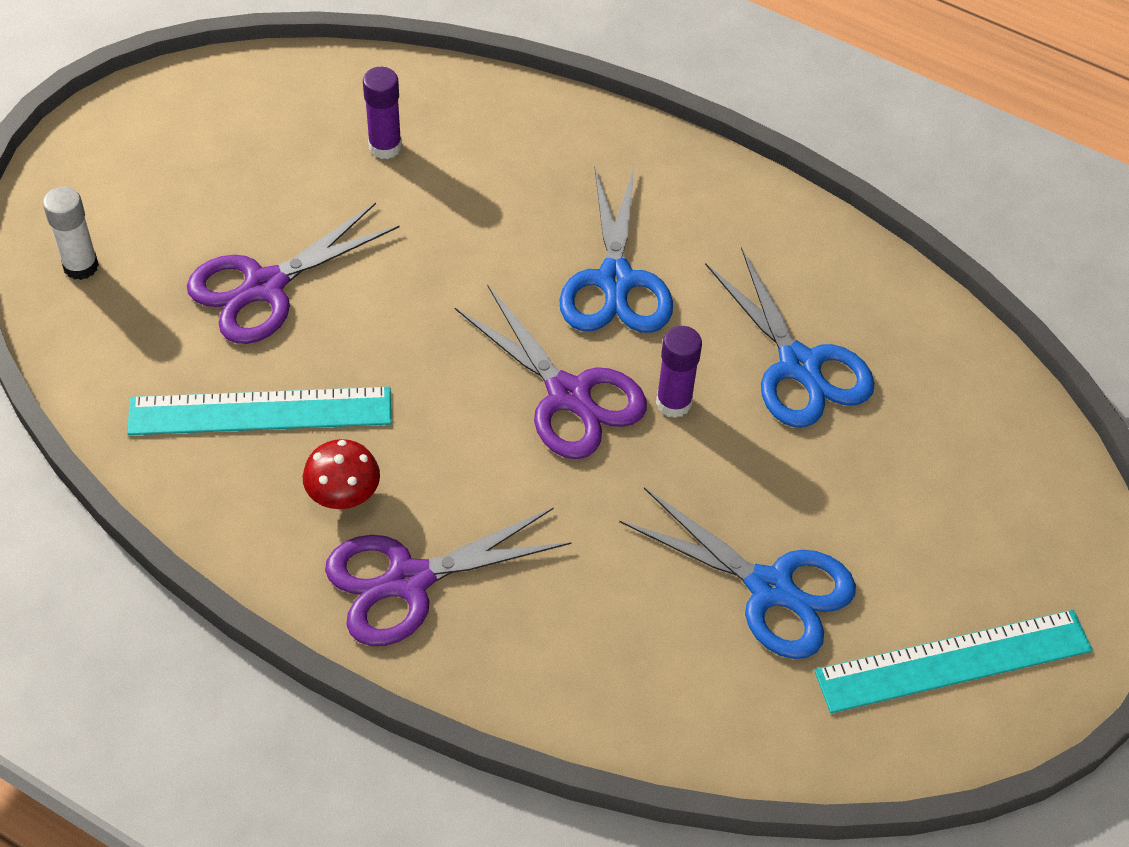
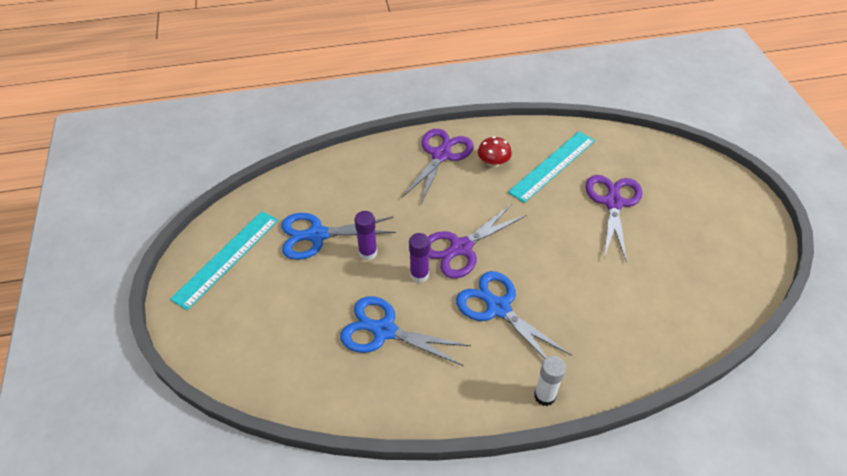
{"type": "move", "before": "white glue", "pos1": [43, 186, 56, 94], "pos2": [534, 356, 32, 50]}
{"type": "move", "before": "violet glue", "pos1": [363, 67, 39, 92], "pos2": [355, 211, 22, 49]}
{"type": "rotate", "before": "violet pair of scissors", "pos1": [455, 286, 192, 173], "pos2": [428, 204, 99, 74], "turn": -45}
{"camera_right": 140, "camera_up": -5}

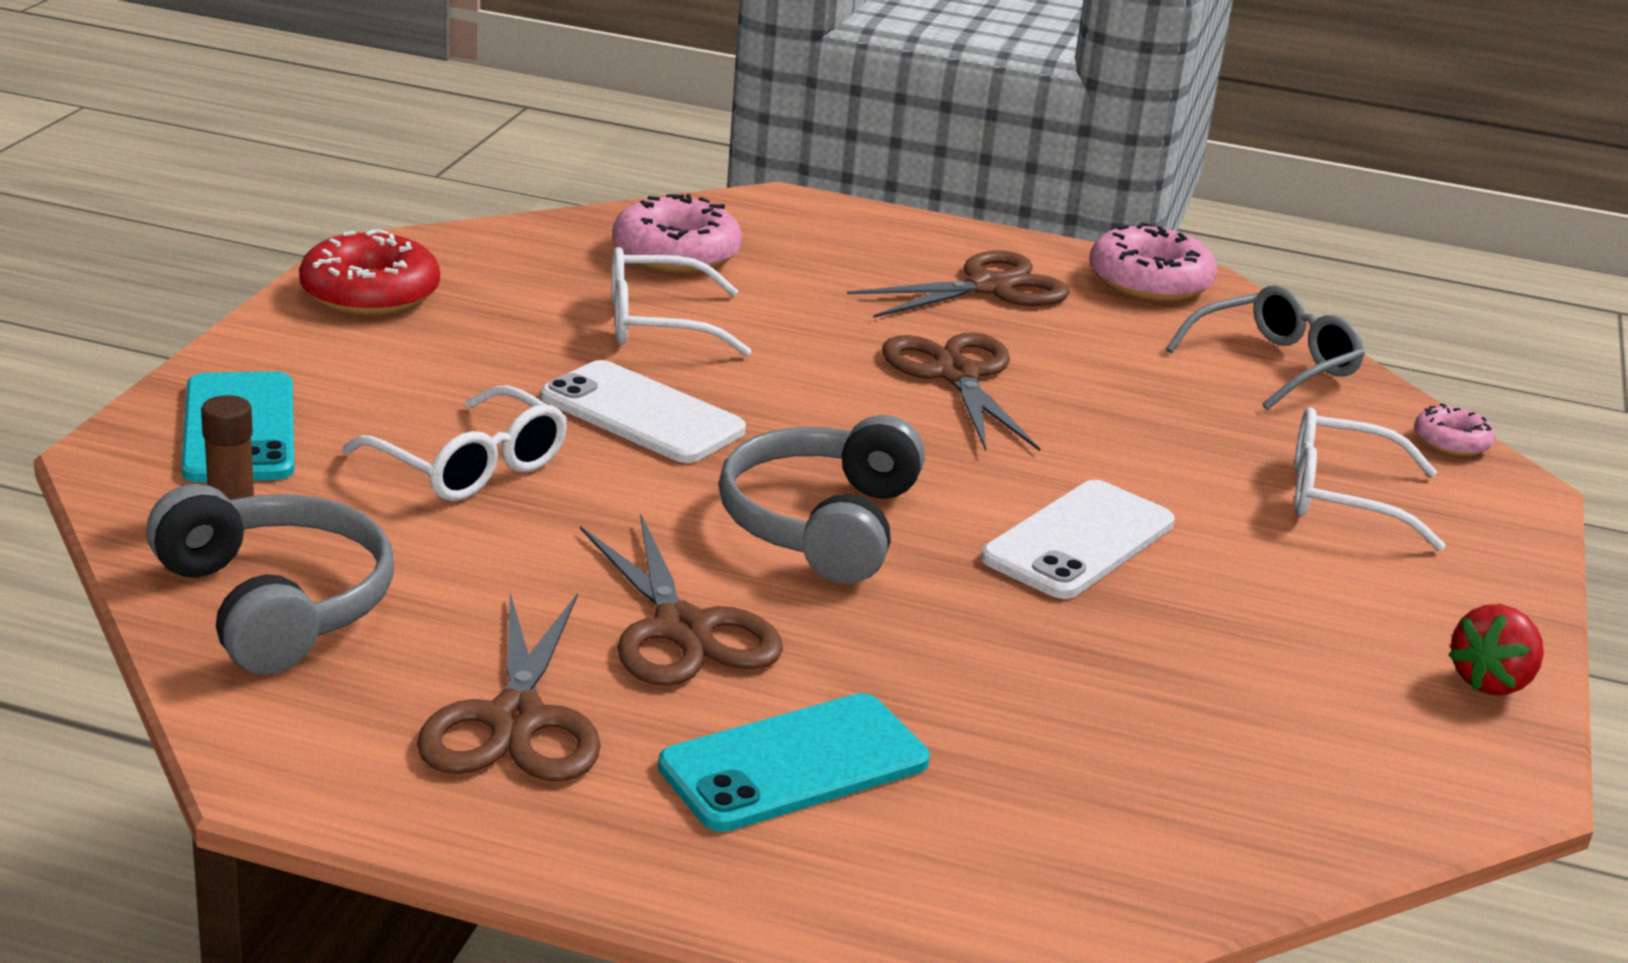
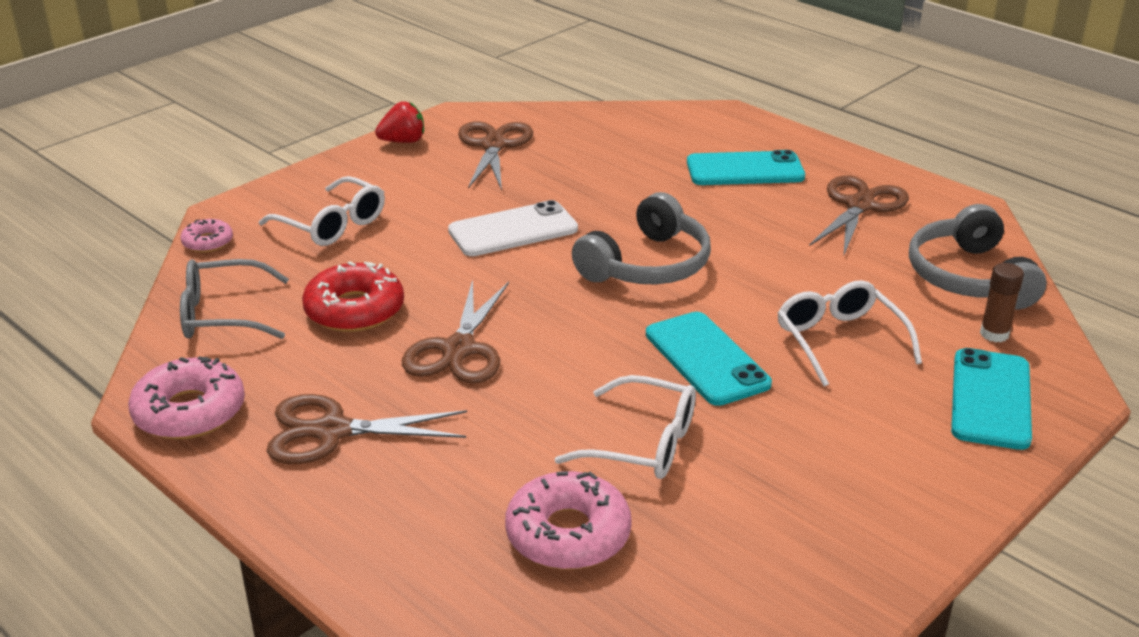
{"type": "move", "before": "red glazed donut", "pos1": [299, 229, 141, 86], "pos2": [302, 261, 102, 71]}
{"type": "move", "before": "dark brown pair of scissors", "pos1": [580, 513, 203, 173], "pos2": [458, 121, 75, 69]}
{"type": "recolor", "before": "white mobile phone", "after": "aqua mobile phone", "pos1": [541, 360, 205, 103], "pos2": [646, 312, 126, 94]}
{"camera_right": -150, "camera_up": 5}

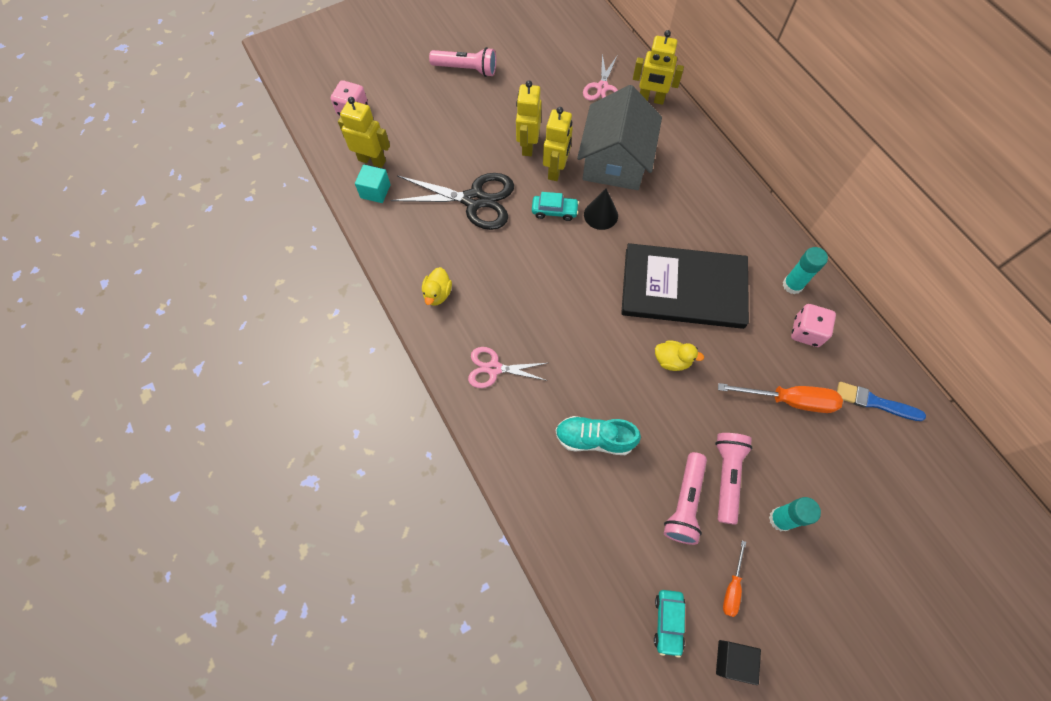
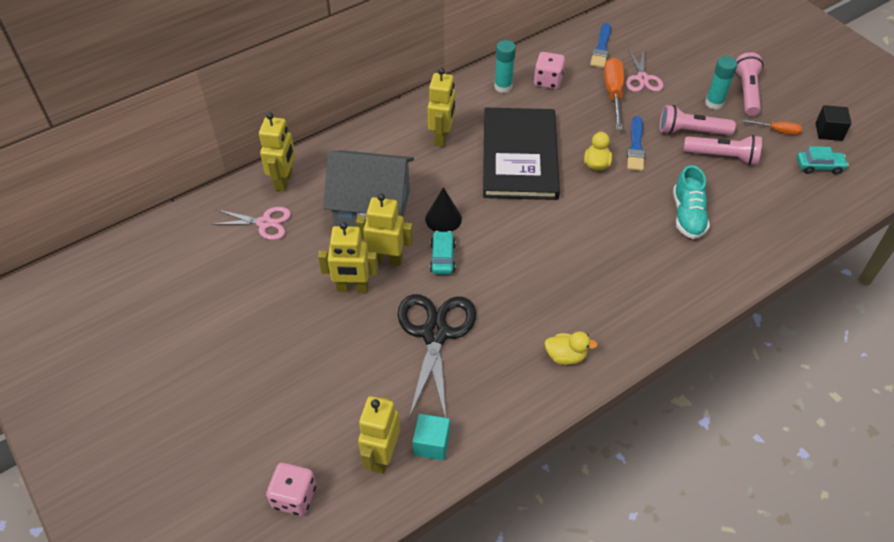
{"type": "insert", "after": "golden robot figure", "pos2": [428, 68, 27, 79]}
{"type": "insert", "after": "royal blue brush", "pos2": [627, 116, 18, 55]}
{"type": "move", "before": "pink flashlight", "pos1": [429, 47, 67, 30], "pos2": [735, 52, 29, 64]}
{"type": "move", "before": "pink pair of scissors", "pos1": [468, 347, 80, 41], "pos2": [626, 49, 37, 43]}
{"camera_right": -95, "camera_up": -15}

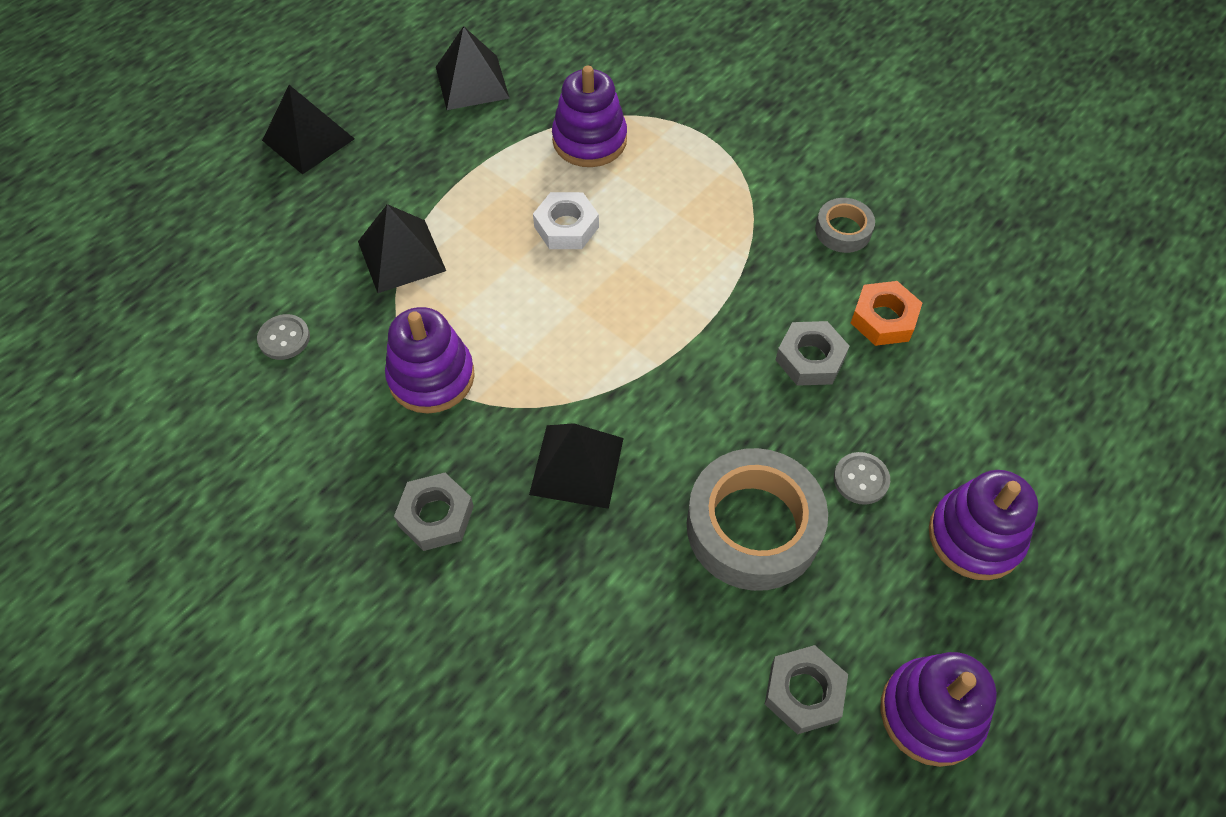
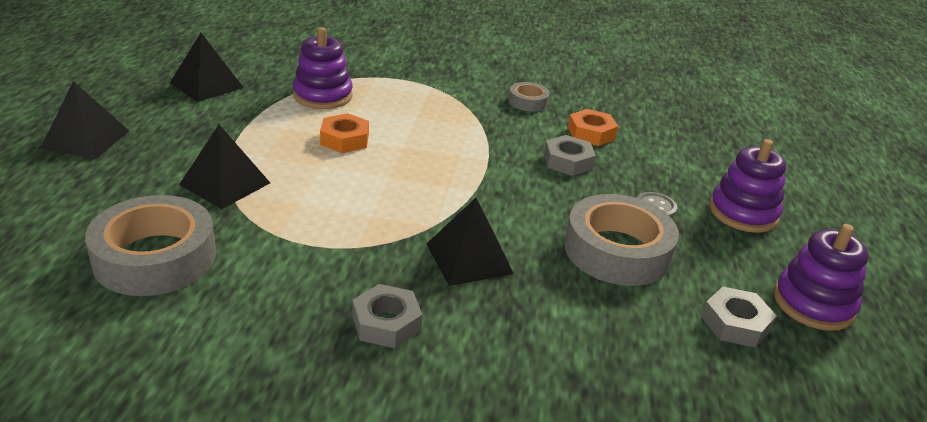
{"type": "delete", "before": "violet stacking toy", "pos1": [385, 307, 90, 107]}
{"type": "replace", "before": "gray shirt button", "after": "gray roll of tape", "pos1": [257, 314, 53, 46], "pos2": [85, 195, 131, 101]}
{"type": "recolor", "before": "white hex nut", "after": "orange hex nut", "pos1": [533, 192, 66, 57], "pos2": [320, 113, 49, 40]}
{"camera_right": -35, "camera_up": -25}

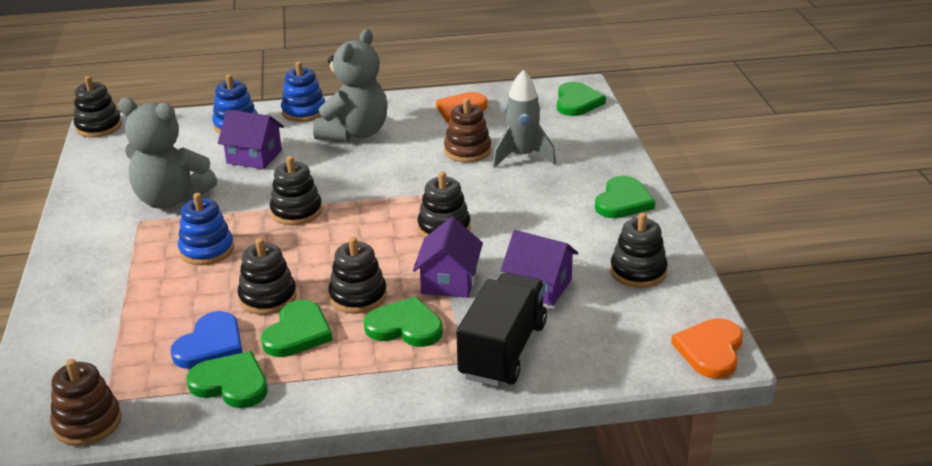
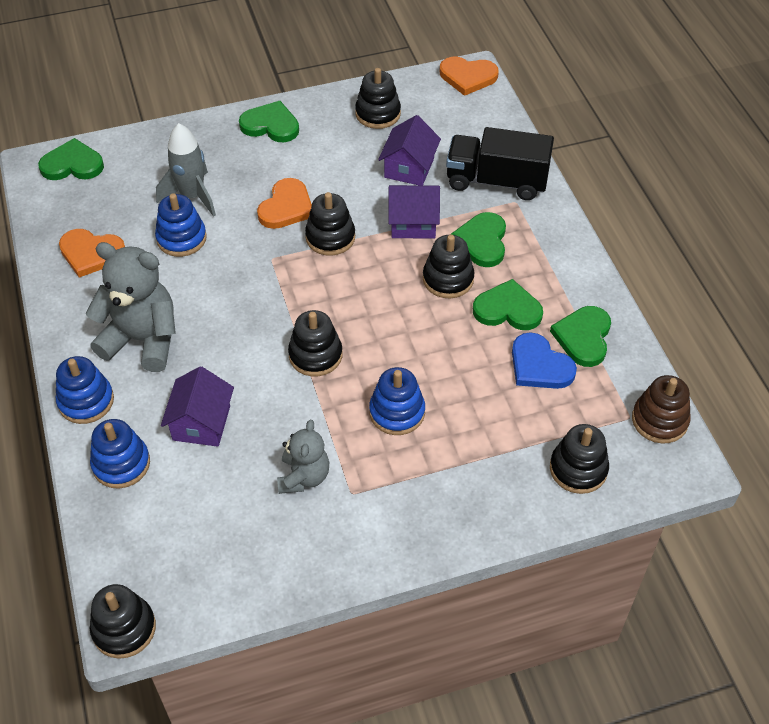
{"type": "insert", "after": "orange heart", "pos2": [257, 178, 55, 51]}
{"type": "move", "before": "black stacking toy", "pos1": [238, 238, 59, 77], "pos2": [550, 424, 59, 70]}
{"type": "recolor", "before": "dark brown stacking toy", "after": "royal blue stacking toy", "pos1": [444, 98, 47, 64], "pos2": [155, 193, 52, 64]}
{"type": "rotate", "before": "royal blue heart", "pos1": [171, 311, 72, 58], "pos2": [512, 332, 65, 57], "turn": -150}
{"type": "resize", "before": "gray teddy bear", "pos1": [118, 98, 99, 111], "pos2": [277, 420, 52, 74], "scale": 0.6}
{"camera_right": -100, "camera_up": 20}

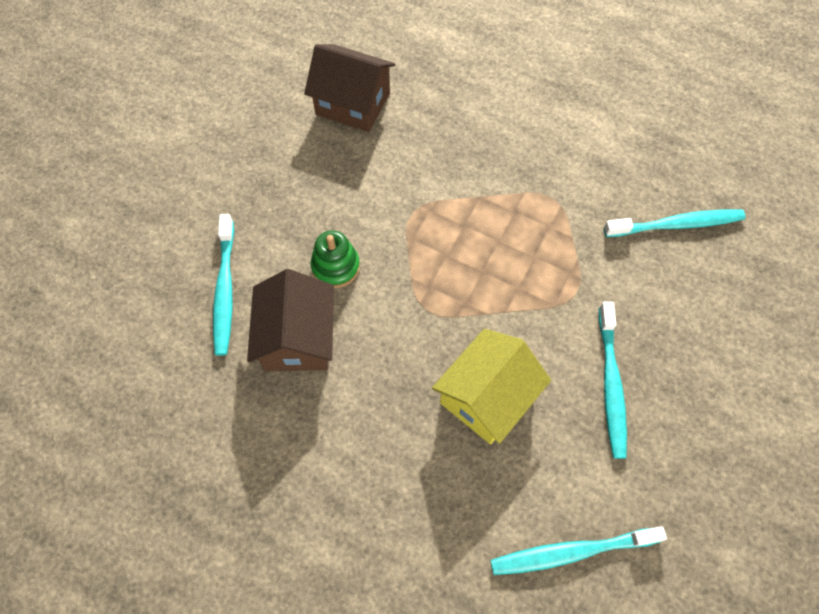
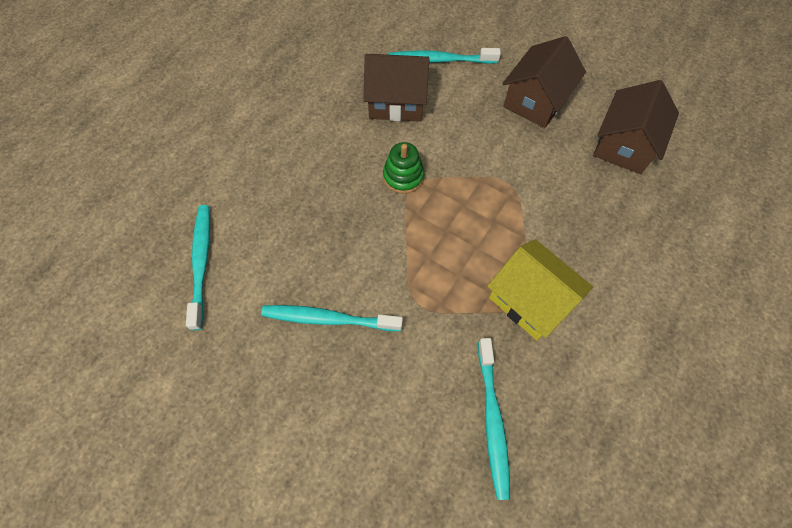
{"type": "insert", "after": "dark brown cottage", "pos2": [502, 36, 84, 92]}
{"type": "move", "before": "emerald stacking toy", "pos1": [311, 230, 49, 58], "pos2": [383, 142, 41, 52]}
{"type": "move", "before": "golden cottage", "pos1": [432, 329, 119, 115], "pos2": [487, 239, 106, 101]}
{"camera_right": 95, "camera_up": 0}

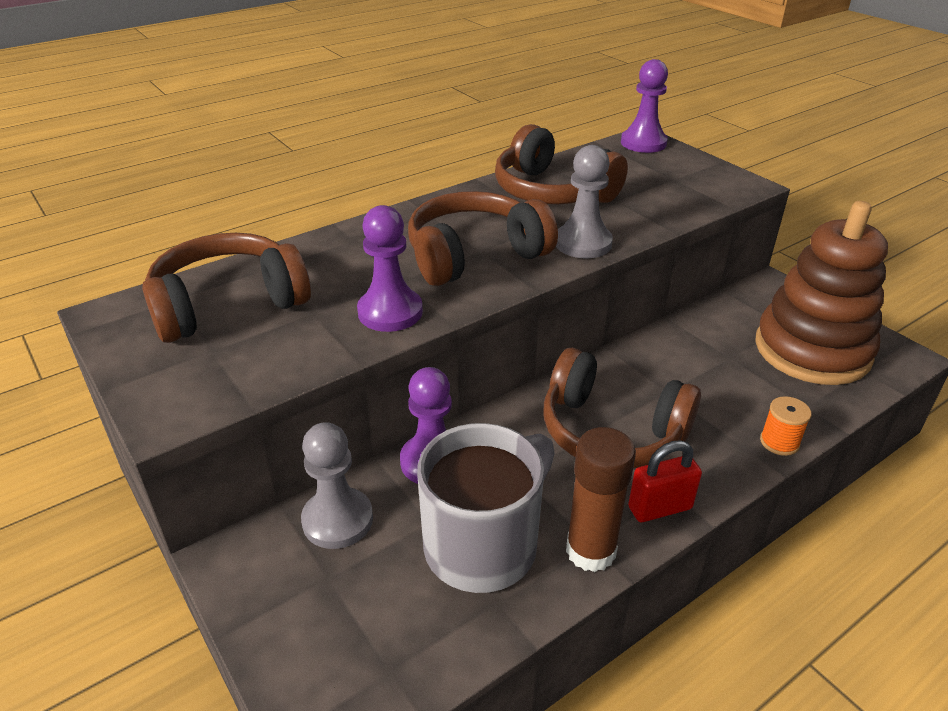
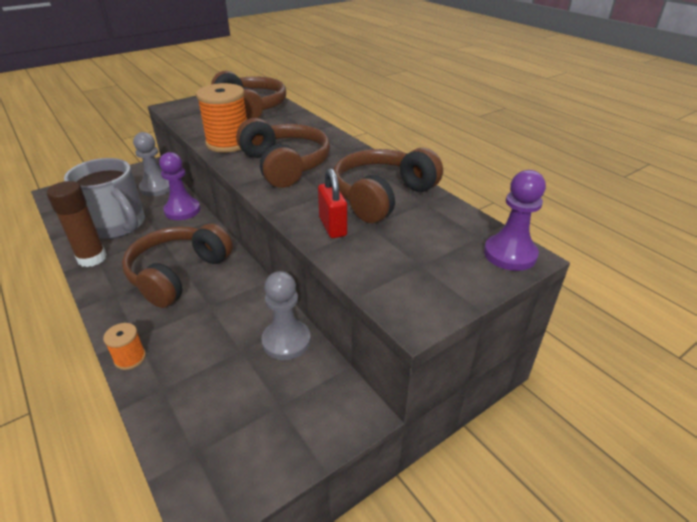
{"type": "delete", "before": "dark brown stacking toy", "pos1": [755, 201, 133, 184]}
{"type": "move", "before": "gray chess pawn", "pos1": [556, 145, 57, 113], "pos2": [262, 271, 49, 89]}
{"type": "move", "before": "red padlock", "pos1": [628, 440, 74, 82], "pos2": [318, 168, 29, 70]}
{"type": "replace", "before": "violet chess pawn", "after": "orange bobbin", "pos1": [357, 205, 66, 127], "pos2": [196, 83, 51, 70]}
{"camera_right": 90, "camera_up": 0}

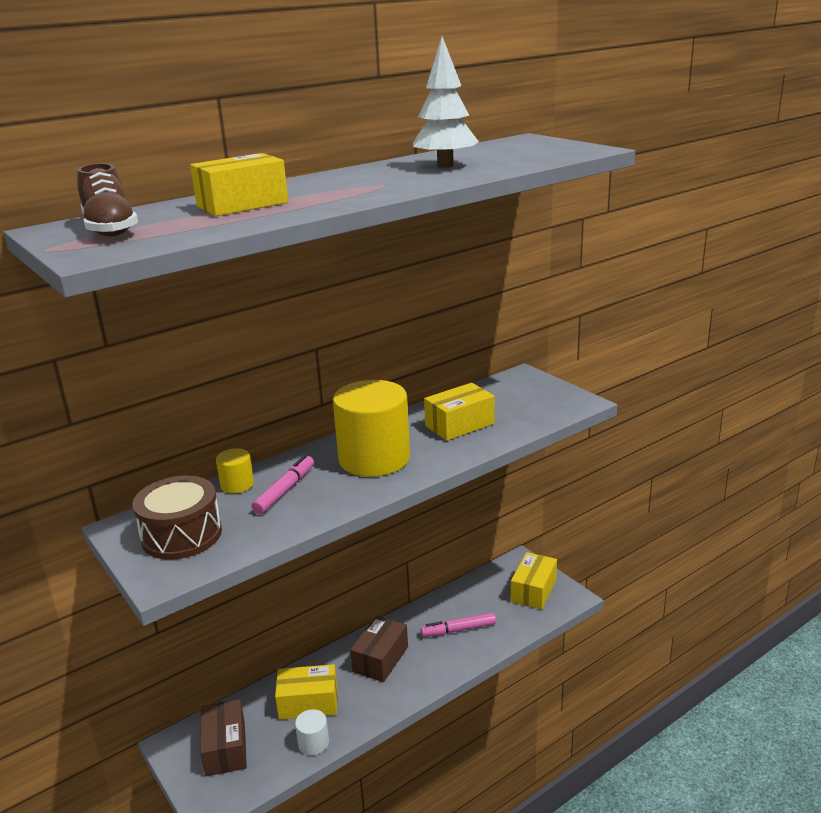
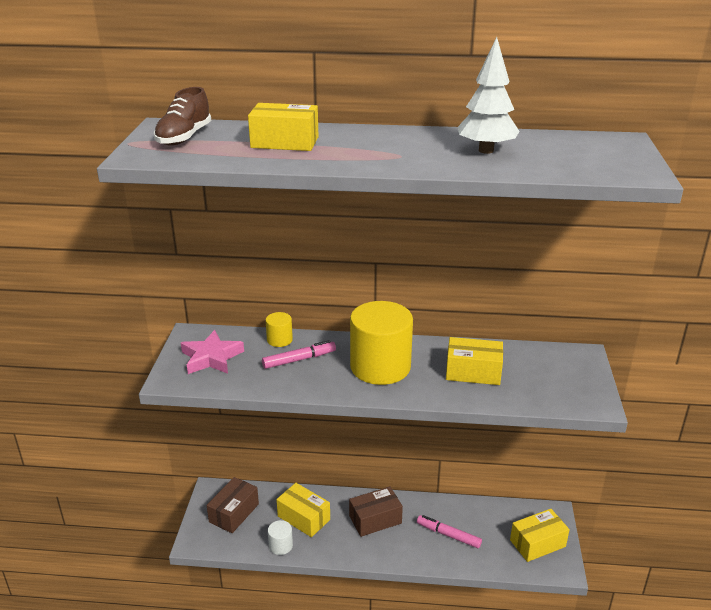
{"type": "replace", "before": "dark brown drum", "after": "pink five-pointed star", "pos1": [133, 476, 89, 84], "pos2": [181, 330, 63, 44]}
{"camera_right": 40, "camera_up": 5}

